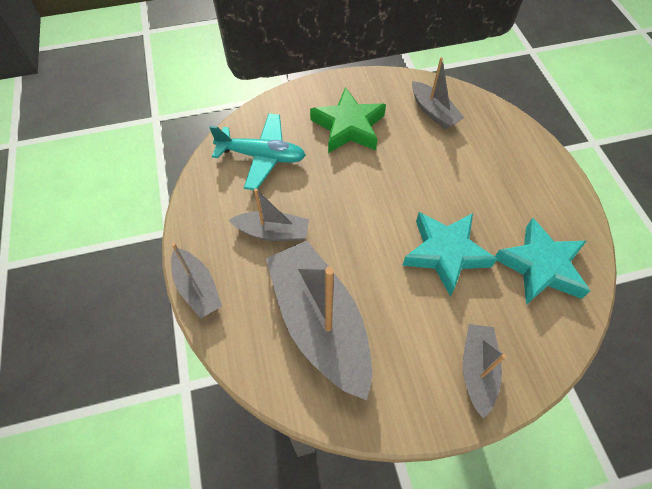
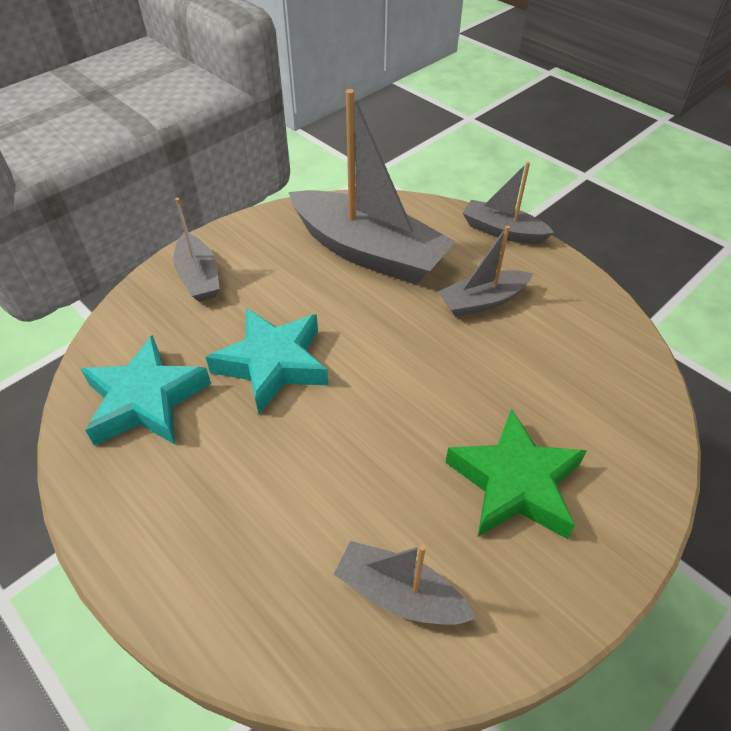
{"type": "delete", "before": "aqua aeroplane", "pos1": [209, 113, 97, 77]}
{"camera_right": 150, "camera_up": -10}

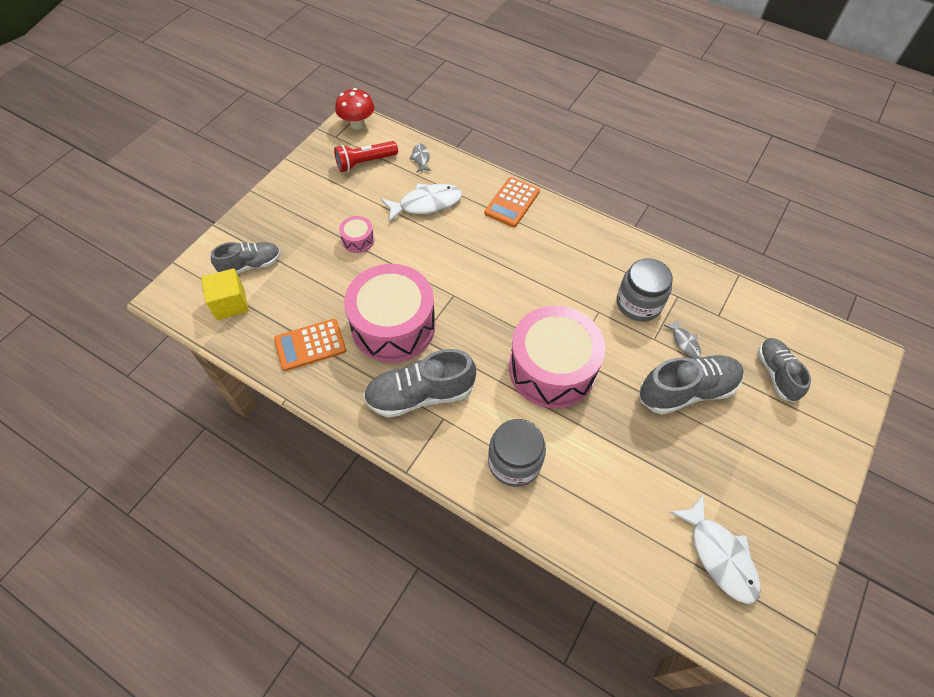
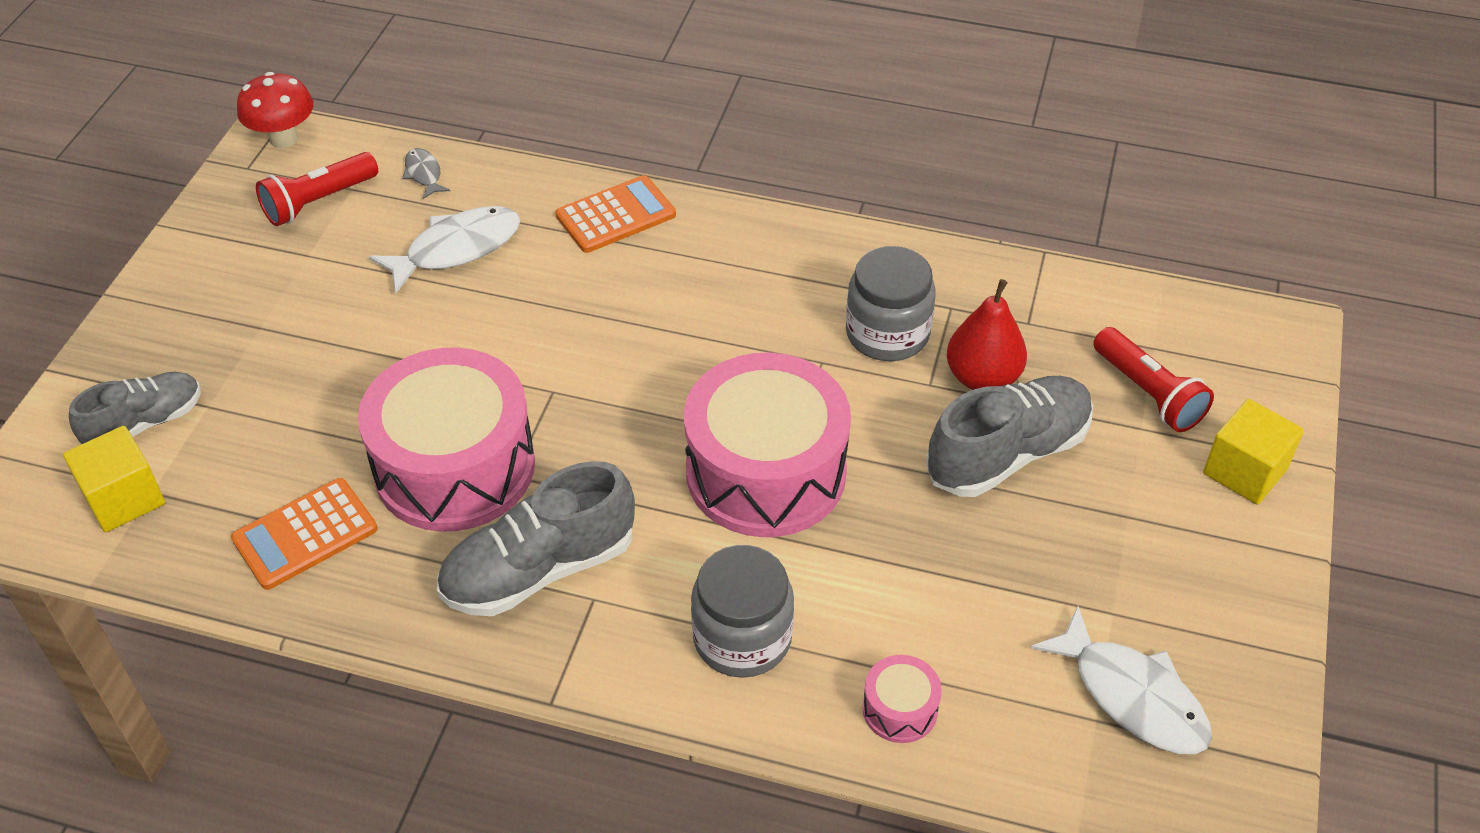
{"type": "insert", "after": "golden solid cube", "pos2": [1203, 399, 101, 106]}
{"type": "move", "before": "pink drum", "pos1": [339, 216, 35, 37], "pos2": [862, 655, 80, 88]}
{"type": "replace", "before": "gray fish figure", "after": "red toy pear", "pos1": [664, 319, 37, 38], "pos2": [947, 279, 80, 111]}
{"type": "replace", "before": "gray sneaker", "after": "red flashlight", "pos1": [758, 338, 53, 64], "pos2": [1093, 327, 121, 105]}
{"type": "rotate", "before": "orange pocket calculator", "pos1": [484, 177, 56, 50], "pos2": [556, 175, 120, 78], "turn": -135}
{"camera_right": -15, "camera_up": -10}

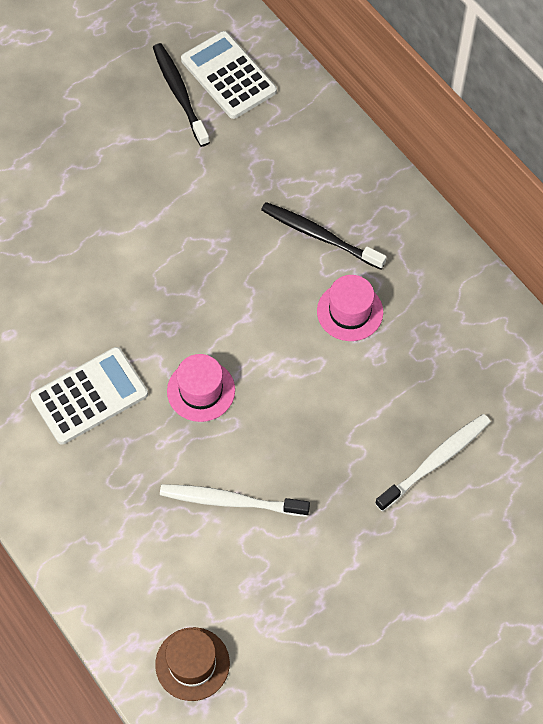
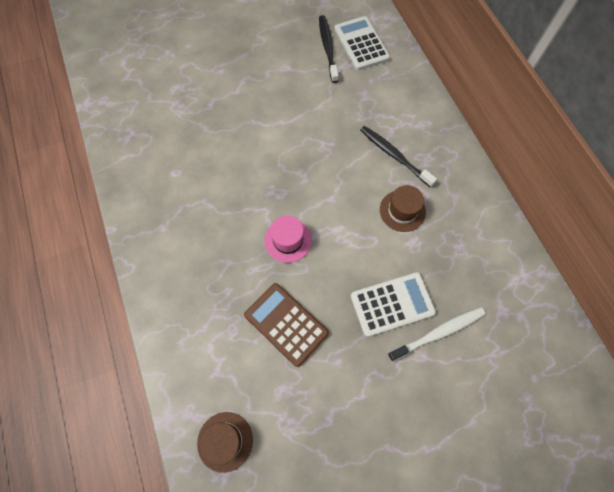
{"type": "move", "before": "white pocket calculator", "pos1": [31, 347, 117, 97], "pos2": [351, 272, 85, 65]}
{"type": "replace", "before": "white dental brush", "after": "dark brown pocket calculator", "pos1": [160, 484, 150, 33], "pos2": [244, 283, 85, 84]}
{"type": "recolor", "before": "pink top hat", "after": "dark brown top hat", "pos1": [317, 275, 66, 66], "pos2": [380, 185, 46, 47]}
{"camera_right": 15, "camera_up": 5}

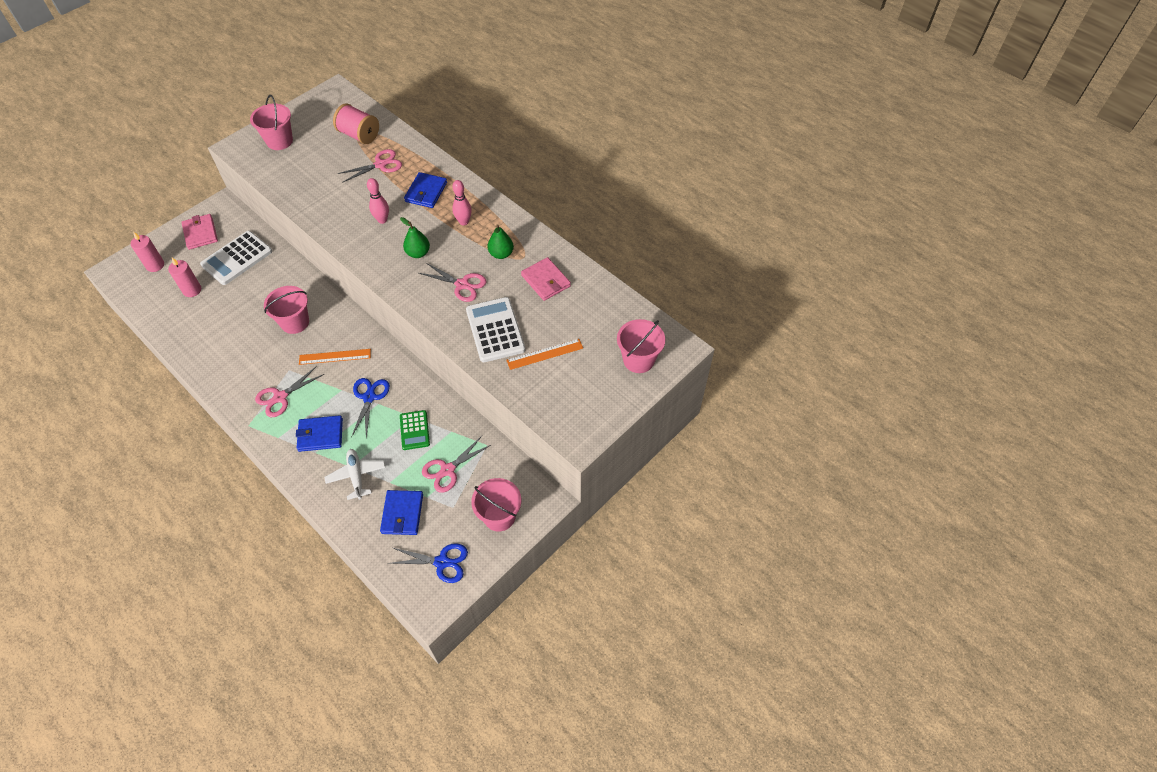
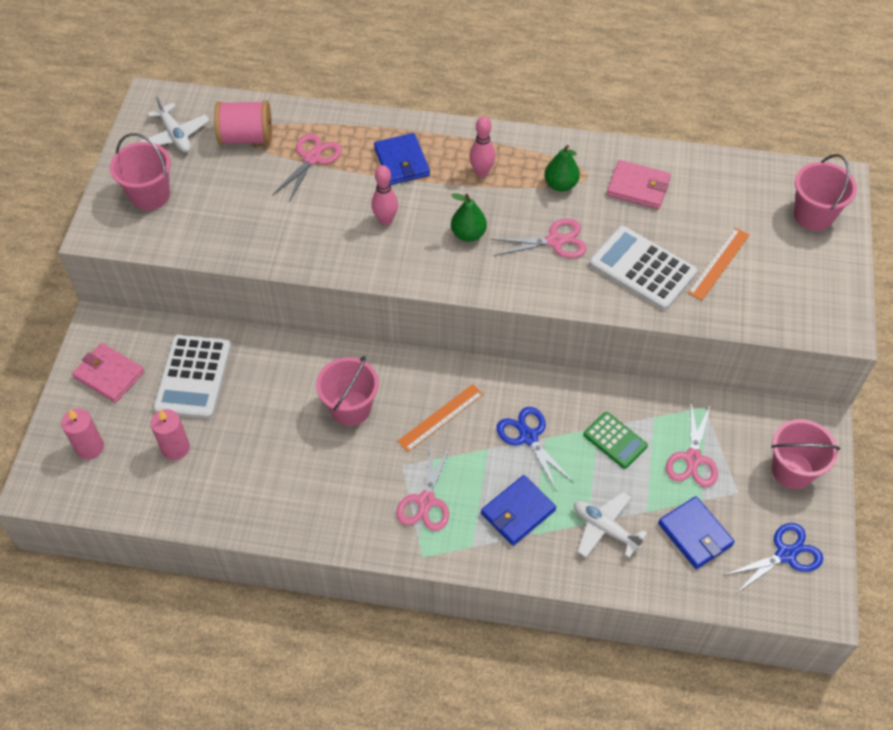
{"type": "insert", "after": "white aeroplane", "pos2": [140, 95, 70, 57]}
{"camera_right": -35, "camera_up": 0}

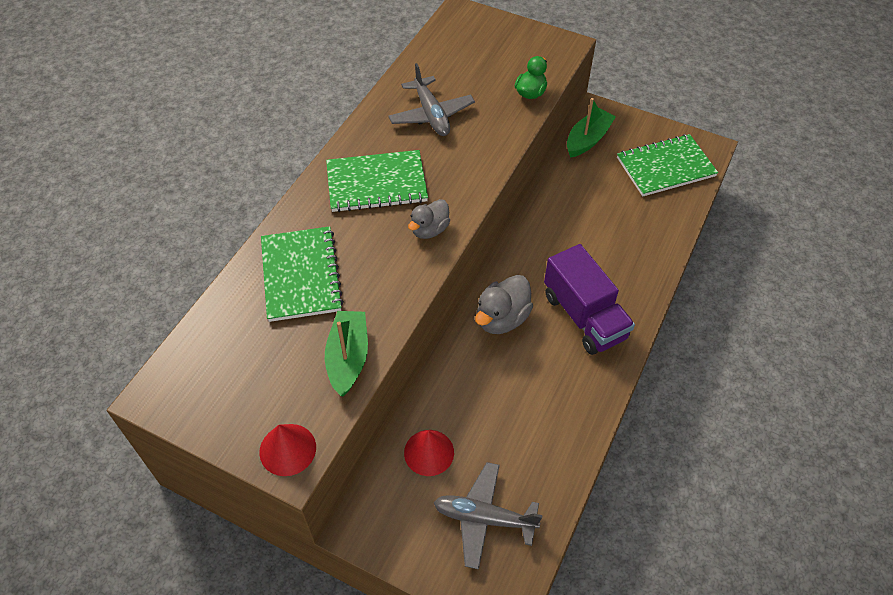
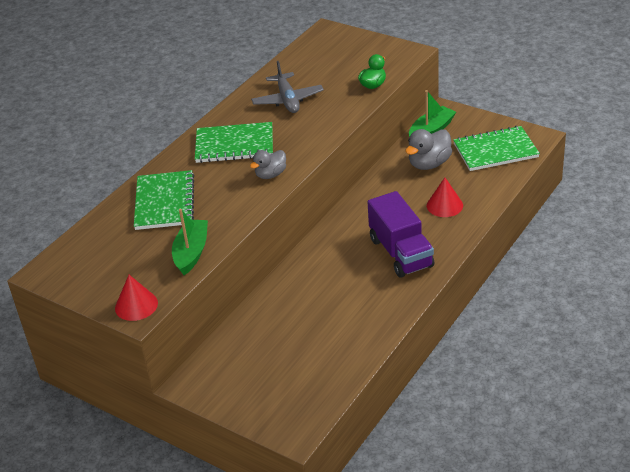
{"type": "delete", "before": "gray aeroplane", "pos1": [434, 462, 109, 108]}
{"type": "move", "before": "red cone", "pos1": [404, 430, 50, 46], "pos2": [427, 178, 36, 39]}
{"type": "move", "before": "gray duck", "pos1": [475, 275, 58, 59], "pos2": [405, 129, 47, 41]}
{"camera_right": 10, "camera_up": -15}

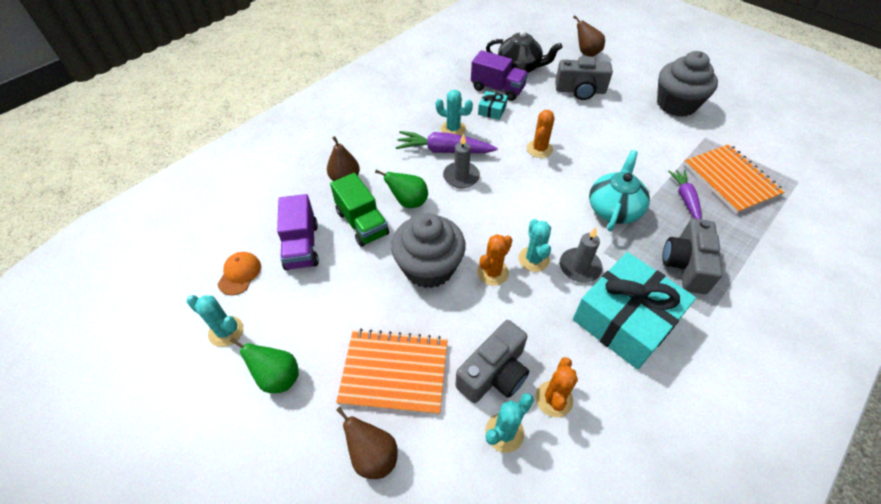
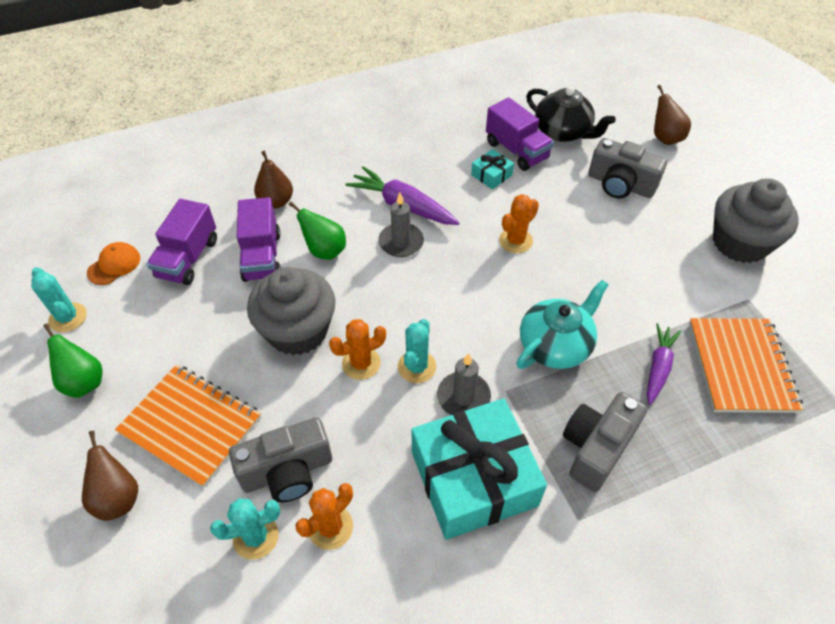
{"type": "delete", "before": "aqua cactus", "pos1": [436, 90, 37, 46]}
{"type": "recolor", "before": "emerald truck", "after": "violet truck", "pos1": [330, 173, 59, 74], "pos2": [237, 197, 44, 85]}
{"camera_right": 25, "camera_up": 0}

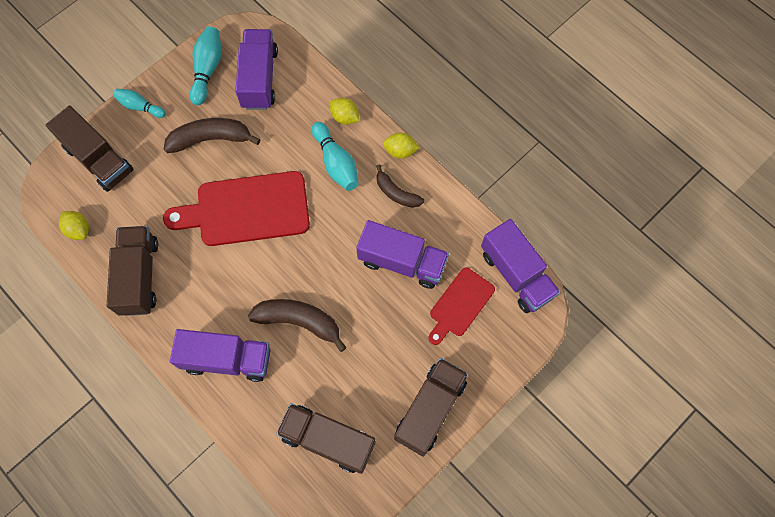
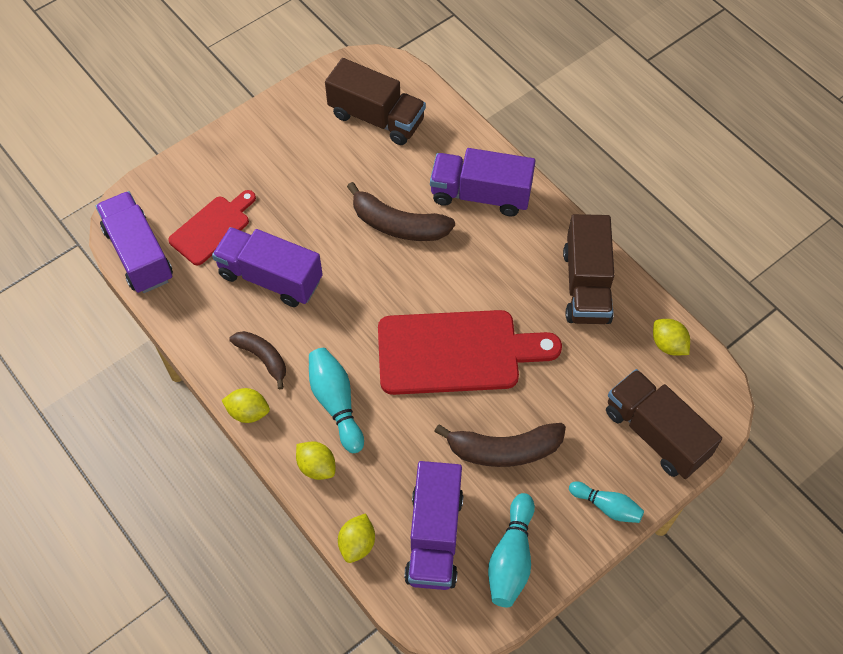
{"type": "delete", "before": "dark brown truck", "pos1": [394, 358, 75, 99]}
{"type": "insert", "after": "golden lemon", "pos2": [338, 513, 37, 50]}
{"camera_right": -175, "camera_up": -10}

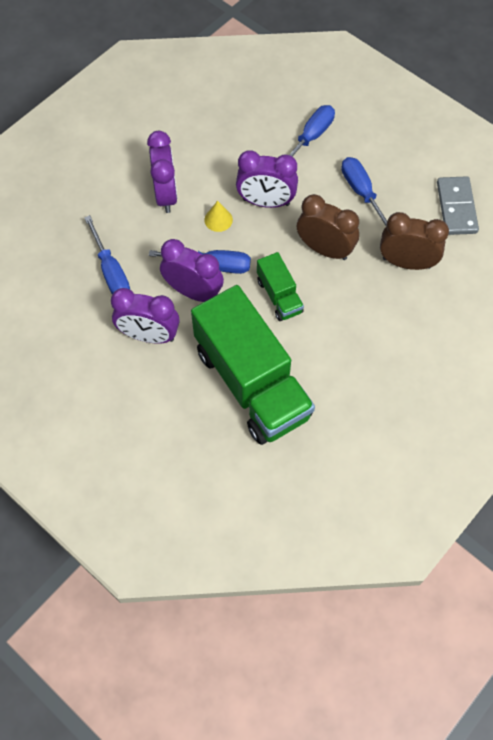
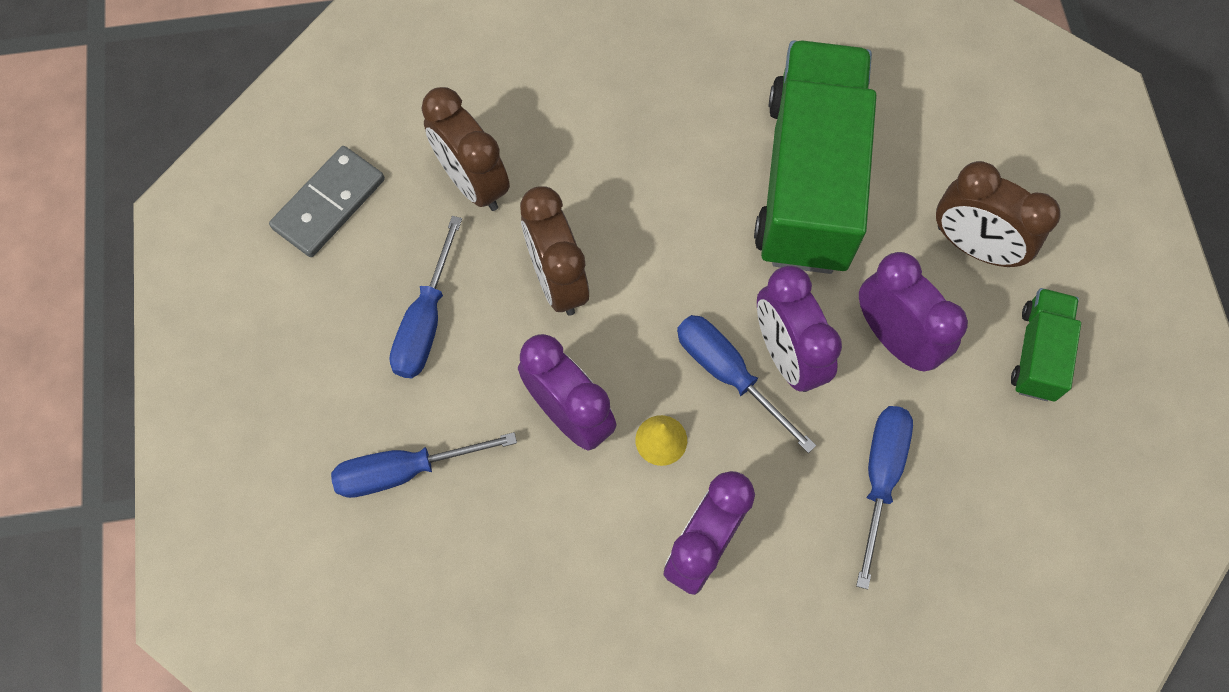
{"type": "insert", "after": "dark brown bedside clock", "pos2": [936, 161, 125, 106]}
{"type": "move", "before": "emerald truck", "pos1": [257, 252, 47, 69], "pos2": [1011, 288, 70, 114]}
{"camera_right": -140, "camera_up": 5}

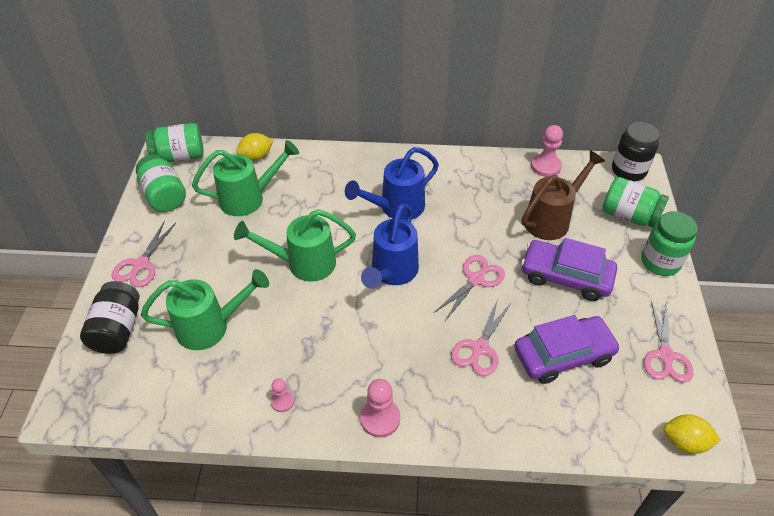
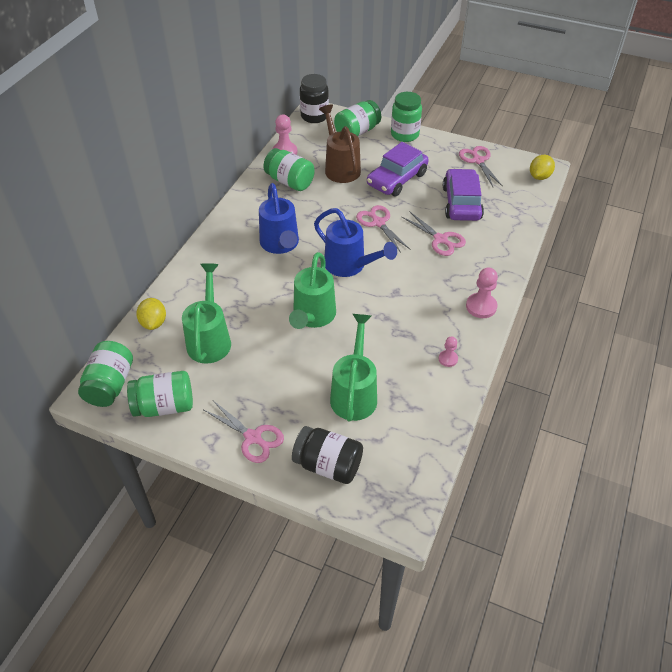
{"type": "insert", "after": "emerald jam jar", "pos2": [263, 148, 52, 43]}
{"type": "rotate", "before": "pink pair of scissors", "pos1": [644, 301, 50, 82], "pos2": [459, 146, 44, 41], "turn": -135}
{"camera_right": -70, "camera_up": 0}

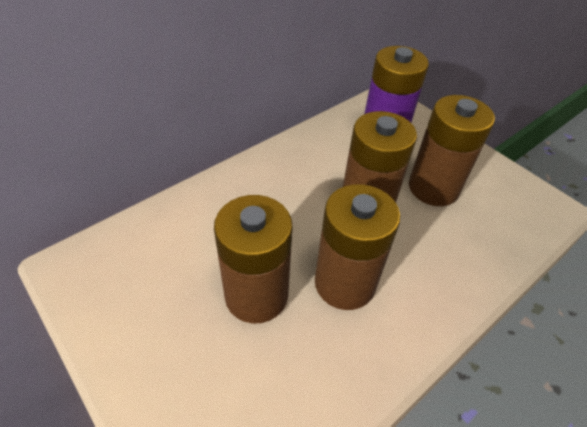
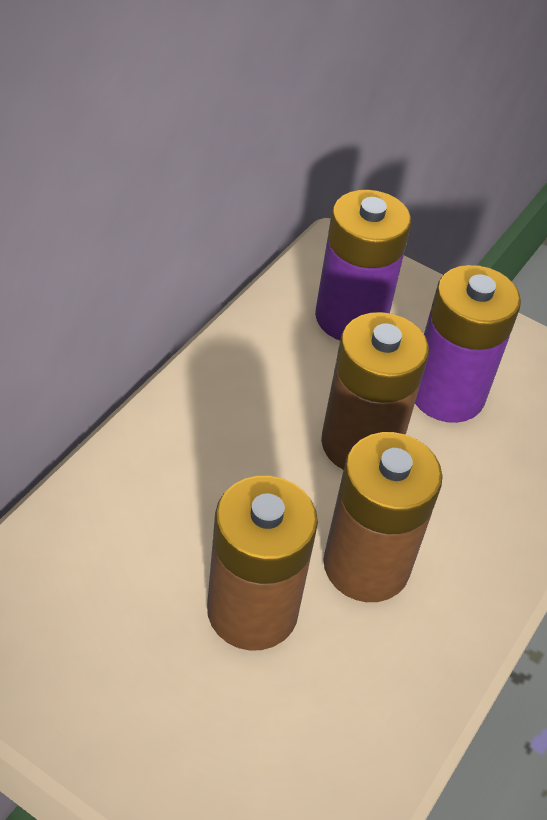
{"type": "recolor", "before": "dark brown power cell", "after": "violet power cell", "pos1": [409, 95, 86, 111], "pos2": [415, 265, 106, 158]}
{"camera_right": -20, "camera_up": 0}

